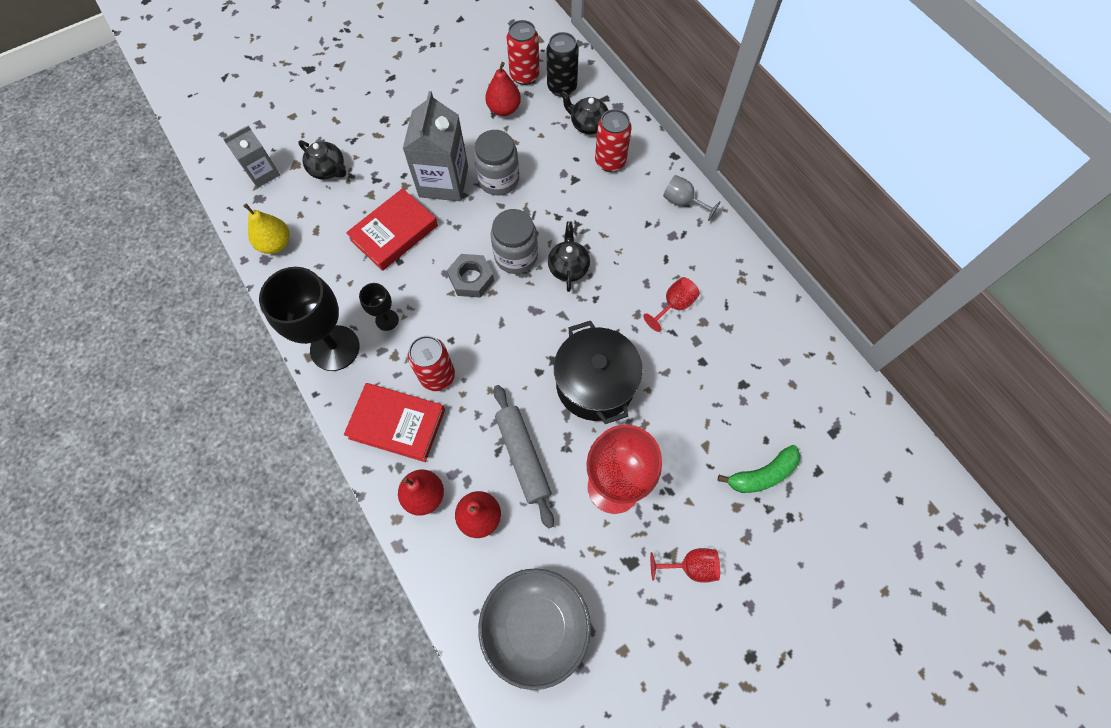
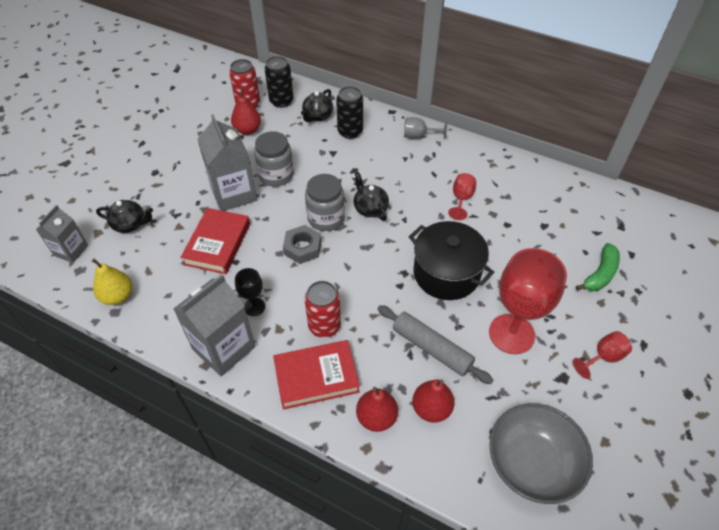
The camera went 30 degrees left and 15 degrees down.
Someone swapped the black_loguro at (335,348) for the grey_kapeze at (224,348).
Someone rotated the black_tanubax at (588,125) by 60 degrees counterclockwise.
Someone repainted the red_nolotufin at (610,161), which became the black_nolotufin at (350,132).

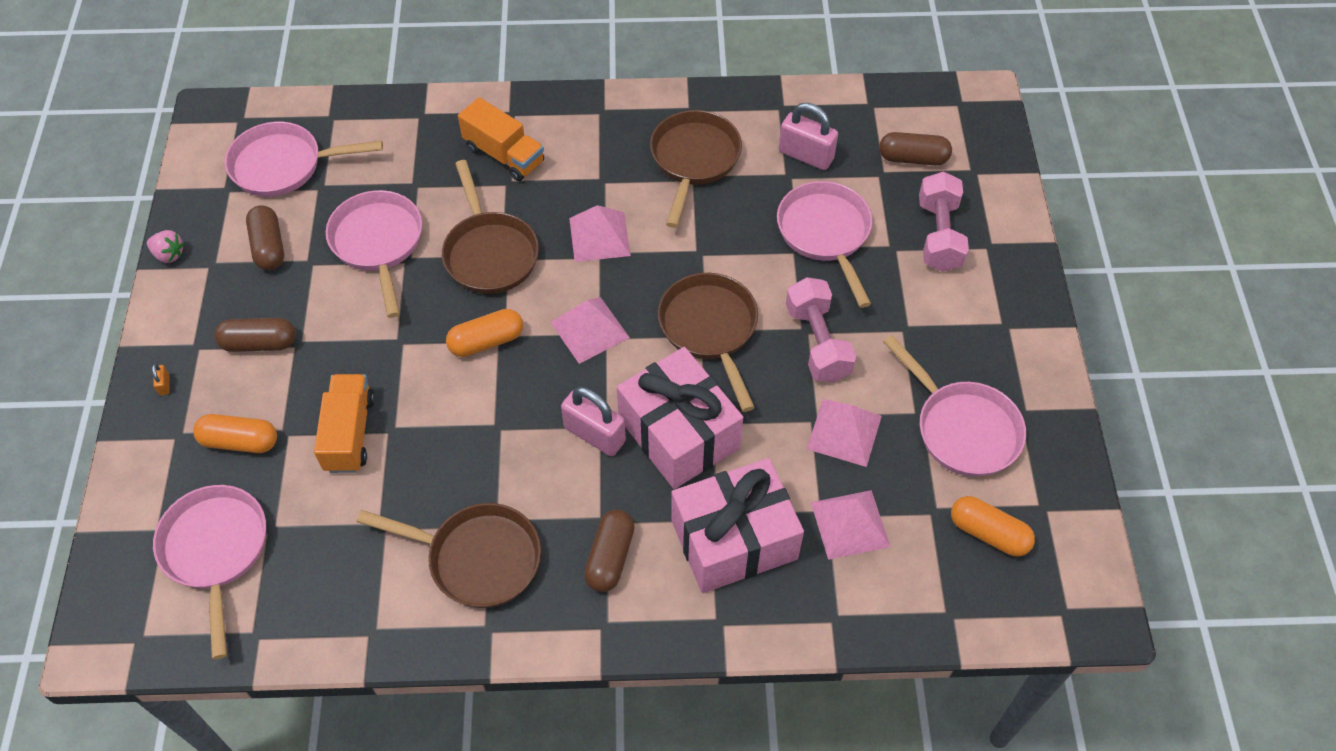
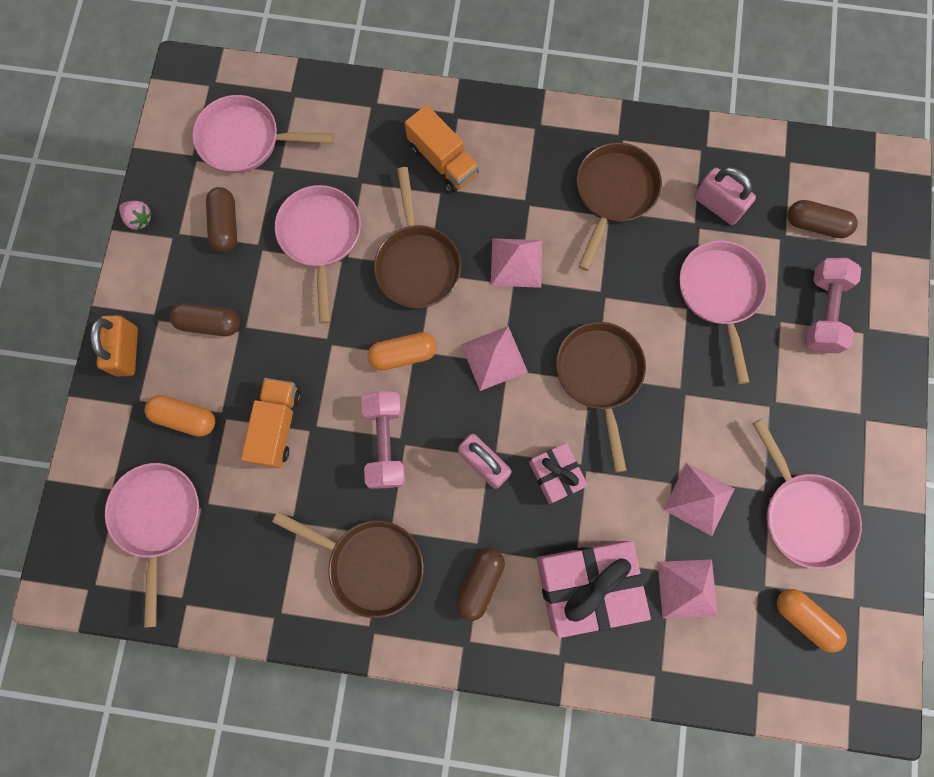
The camera went 10 degrees right and 20 degrees up.
Someone scaled the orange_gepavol at (164,385) by 2.44.
Someone scaled the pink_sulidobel at (679,433) by 0.54.
Someone carried the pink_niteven from (817,342) to (385,443).

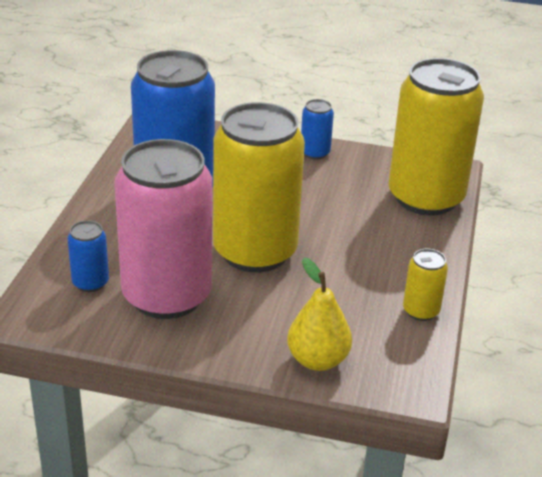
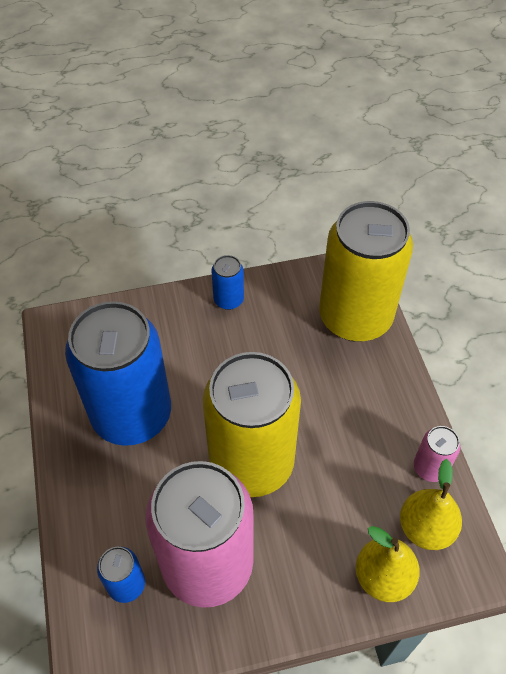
The camera went 25 degrees left and 20 degrees up.
Someone repainted the yellow_nolotufin at (421,311), which became the pink_nolotufin at (430,467).
Someone put down the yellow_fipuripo at (425,528).

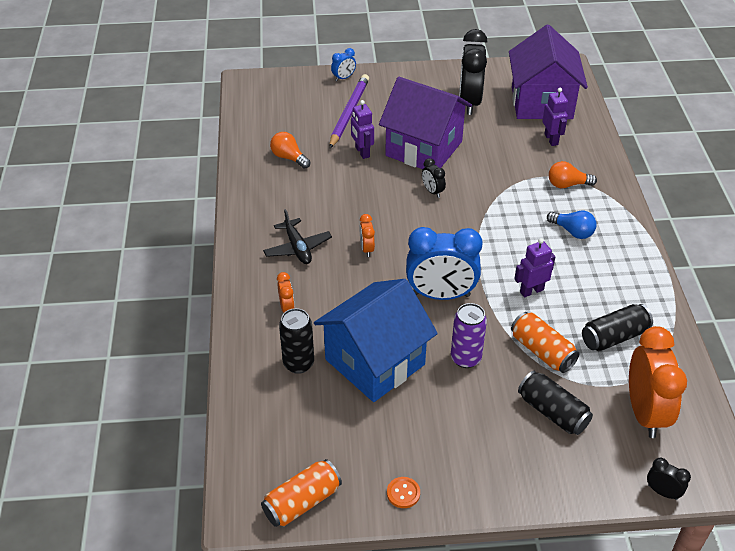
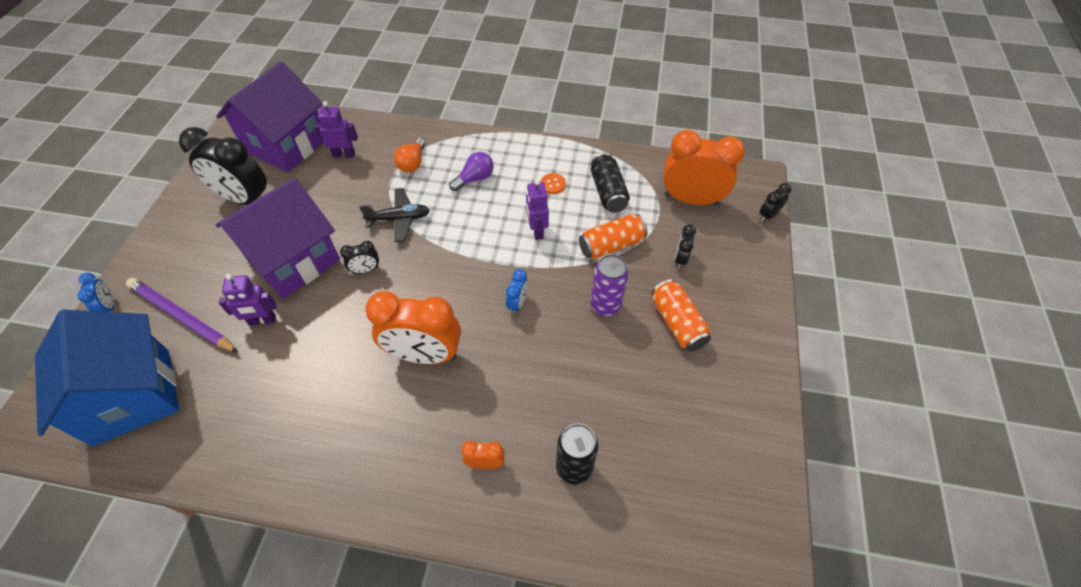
The camera went 75 degrees left and 10 degrees up.
Someone carried the orange_nolotufin from (302,502) to (677,323).
Someone carried the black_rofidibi from (297,248) to (399,219).
Someone took away the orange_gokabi at (289,157).
Someone carried the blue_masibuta from (375,362) to (132,396).
Someone scaled the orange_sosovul at (367,249) by 2.22.
Someone carried the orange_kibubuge from (403,493) to (553,184).
Someone scaled the blue_sosovul at (441,295) by 0.45.
Someone rotated the purple_masibuta at (541,103) by 75 degrees counterclockwise.
Someone swapped the black_nolotufin at (552,412) for the black_sosovul at (680,259).
Someone repainted the blue_gokabi at (572,231), which became the purple_gokabi at (475,179).

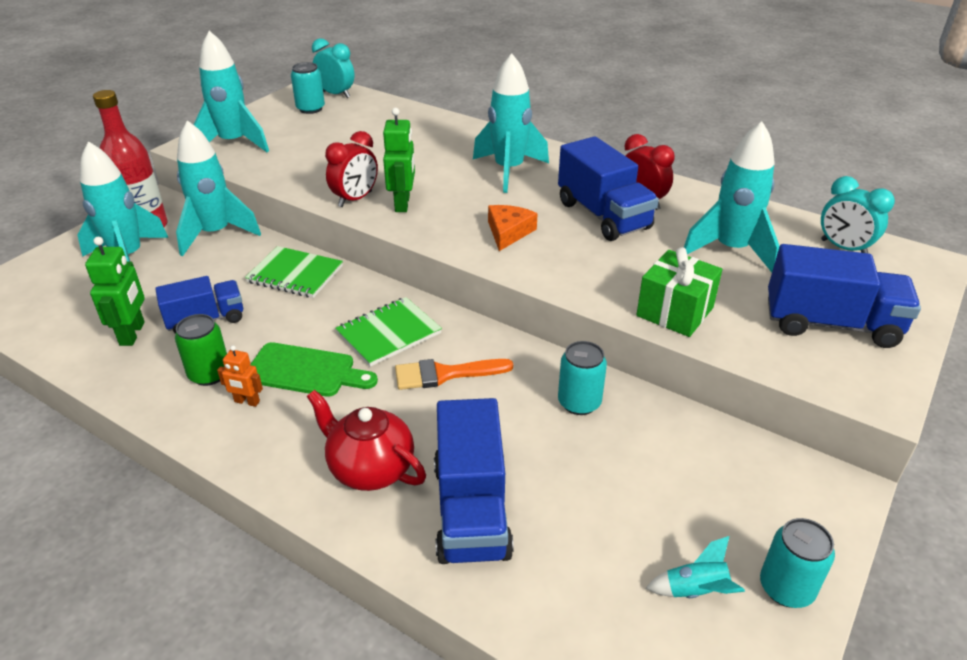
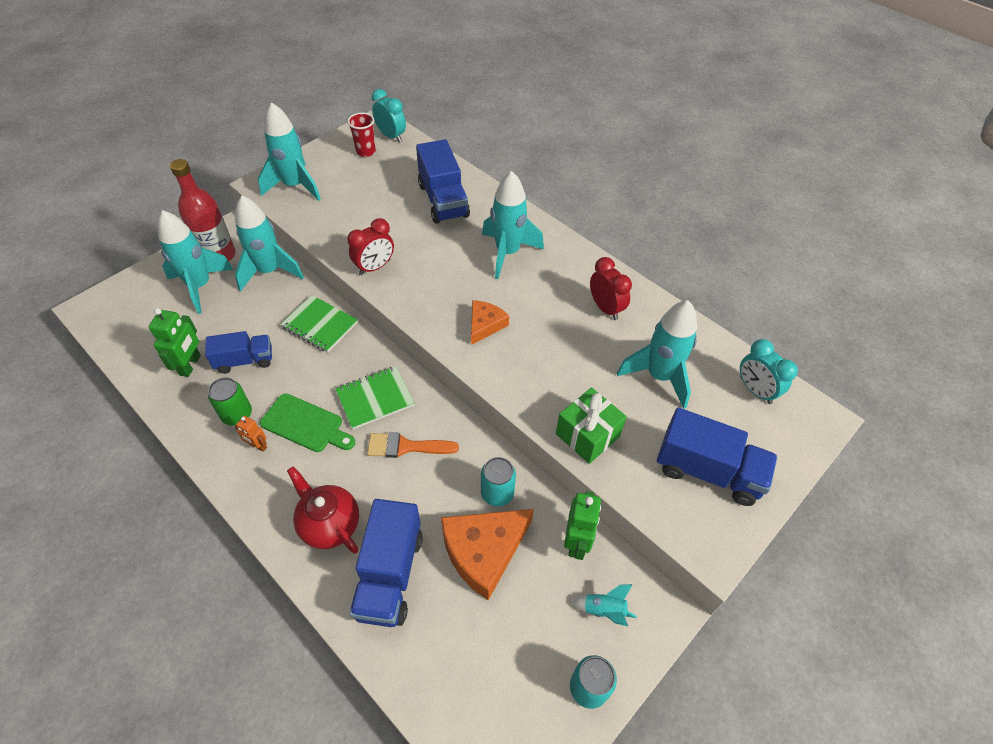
The camera went 10 degrees right and 15 degrees up.
Someone swapped the turquoise_nolotufin at (310,109) for the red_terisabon at (366,152).
Someone carried the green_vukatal from (403,204) to (576,542).
Someone carried the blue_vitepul from (603,215) to (443,200).
Someone carried the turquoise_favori from (696,591) to (604,610).
Someone put down the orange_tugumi at (484,551).

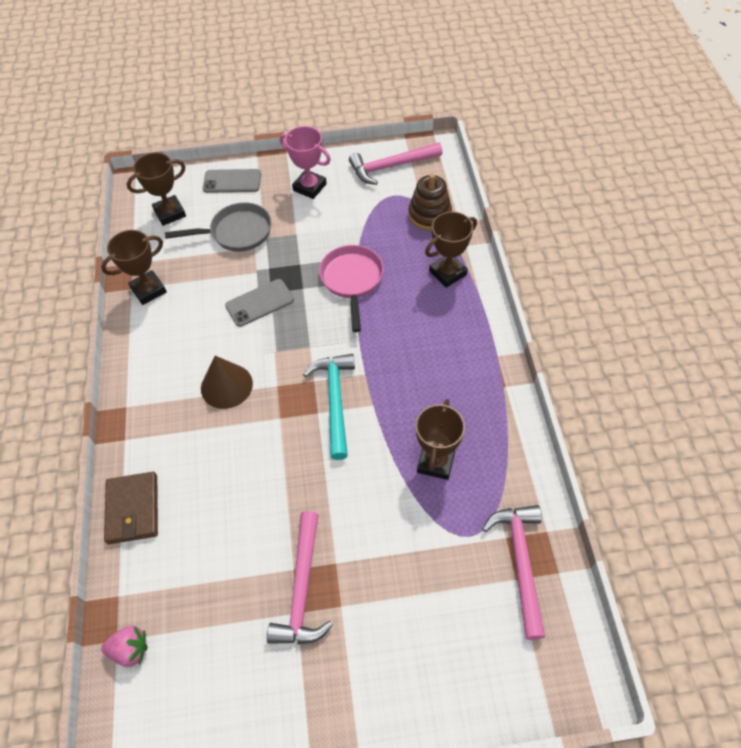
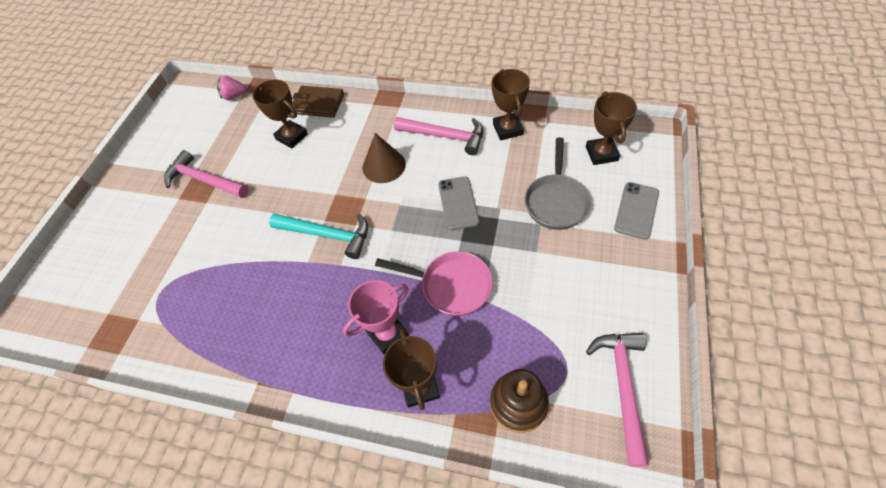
The camera went 115 degrees right and 0 degrees up.
Someone rotated the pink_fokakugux at (130,650) by 60 degrees clockwise.
Someone carried the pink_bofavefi from (309,187) to (387,334).
Someone carried the brown_bofavefi from (436,462) to (292,137).
Someone carried the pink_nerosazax from (520,562) to (445,136).

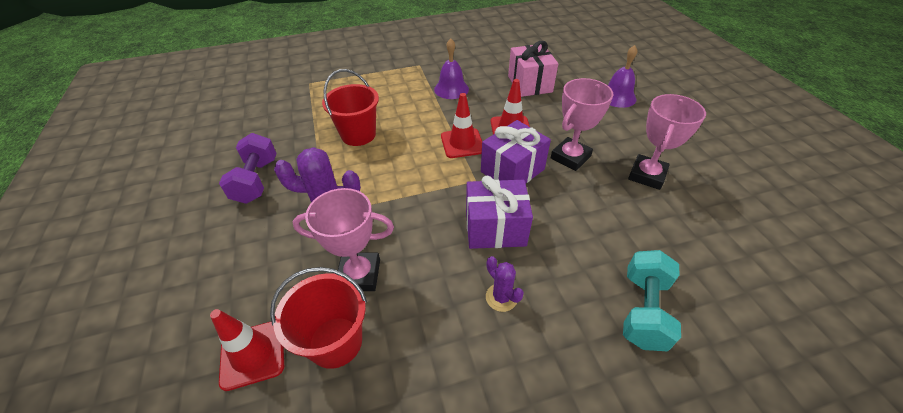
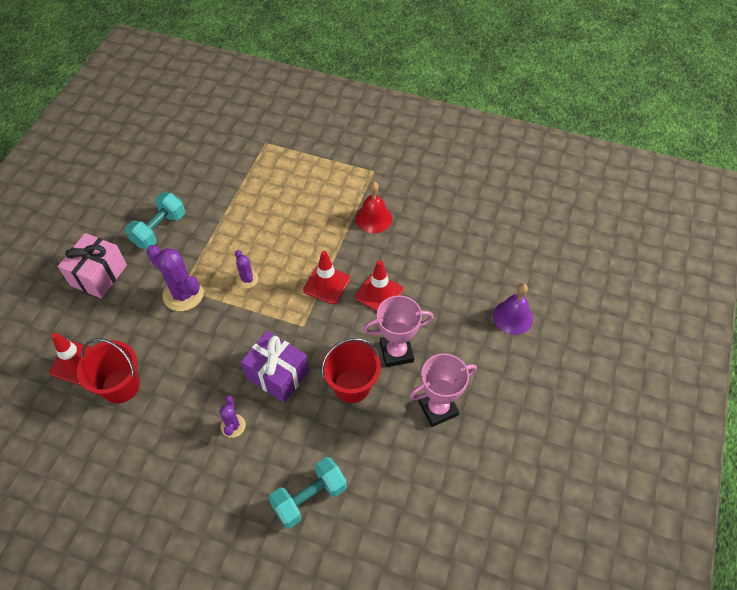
The camera went 35 degrees right and 10 degrees up.
Someone repainted the purple_niteven at (256,180), which became the turquoise_niteven at (159,229).
Someone took away the pink_bofavefi at (359,275).
Someone carried the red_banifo from (358,135) to (352,386).
Someone repainted the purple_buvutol at (451,89), which became the red_buvutol at (373,218).
Someone took away the purple_sulidobel at (512,170).
Someone carried the pink_sulidobel from (529,84) to (99,275).
Someone put down the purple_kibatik at (247,279).

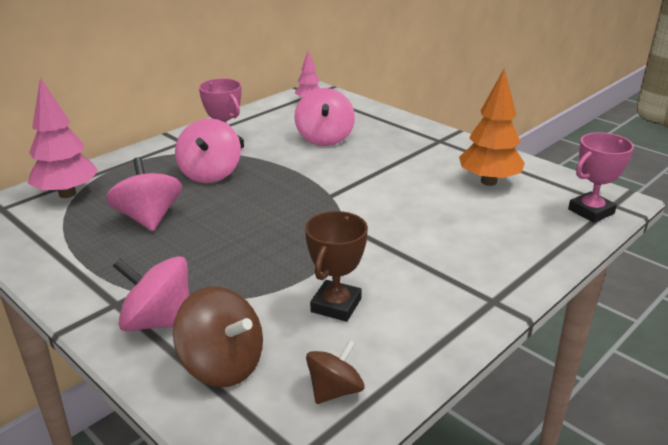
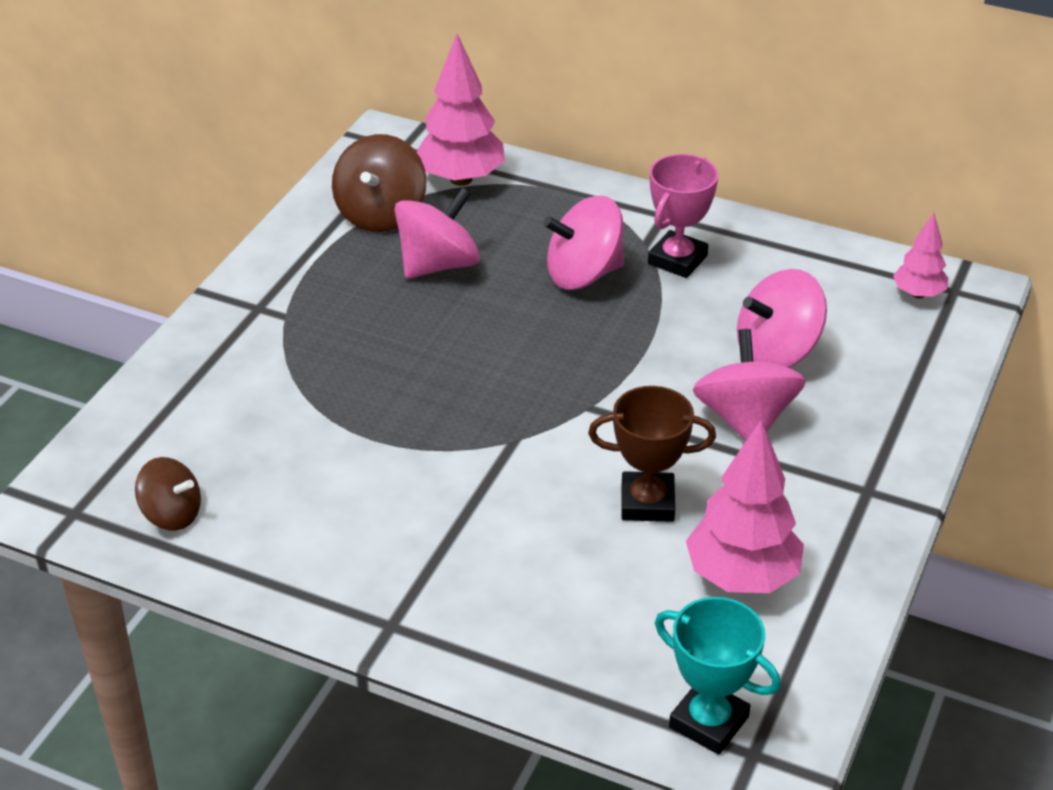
The camera went 70 degrees right and 10 degrees up.
Someone carried the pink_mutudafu from (158,321) to (745,419).
Someone carried the brown_mutudafu from (222,365) to (381,214).
Someone carried the brown_bofavefi from (336,305) to (647,503).
Someone repainted the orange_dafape at (488,181), which became the pink_dafape at (742,577).
Someone repainted the pink_bofavefi at (591,211), which became the turquoise_bofavefi at (709,722).

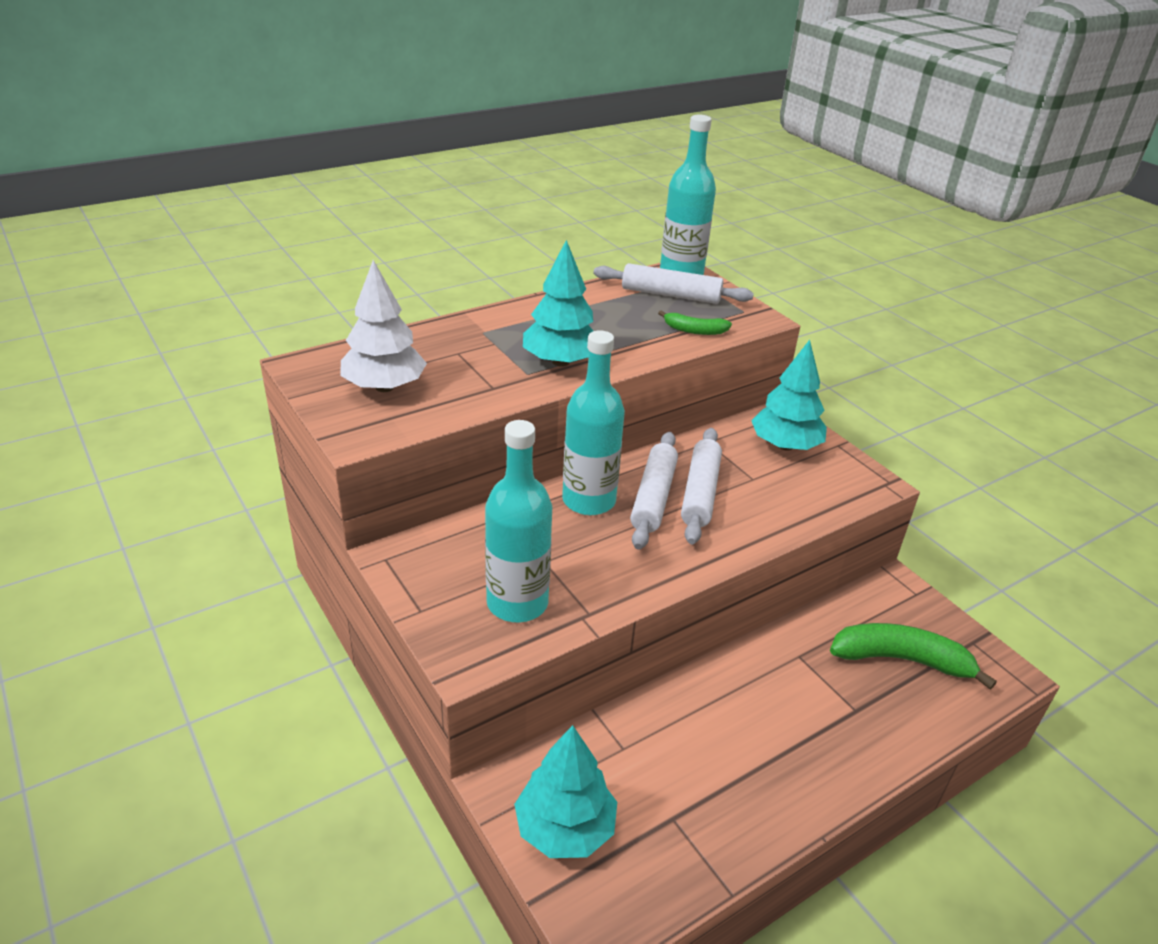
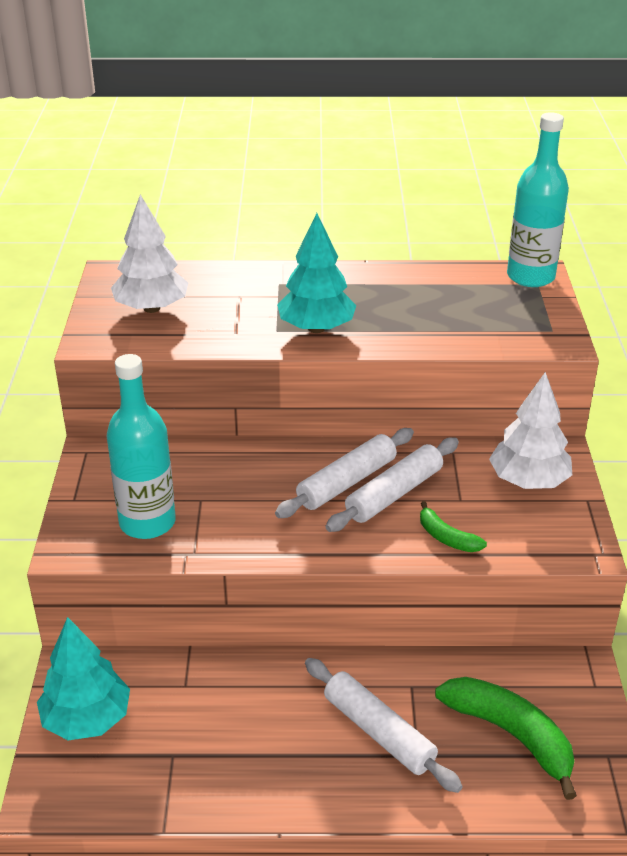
The camera went 35 degrees right and 0 degrees up.
Someone took away the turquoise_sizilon at (589,500).
Someone carried the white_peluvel from (671,295) to (378,732).
Someone carried the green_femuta from (694,330) to (446,537).
Someone repainted the turquoise_dafape at (785,445), which became the white_dafape at (528,481).

